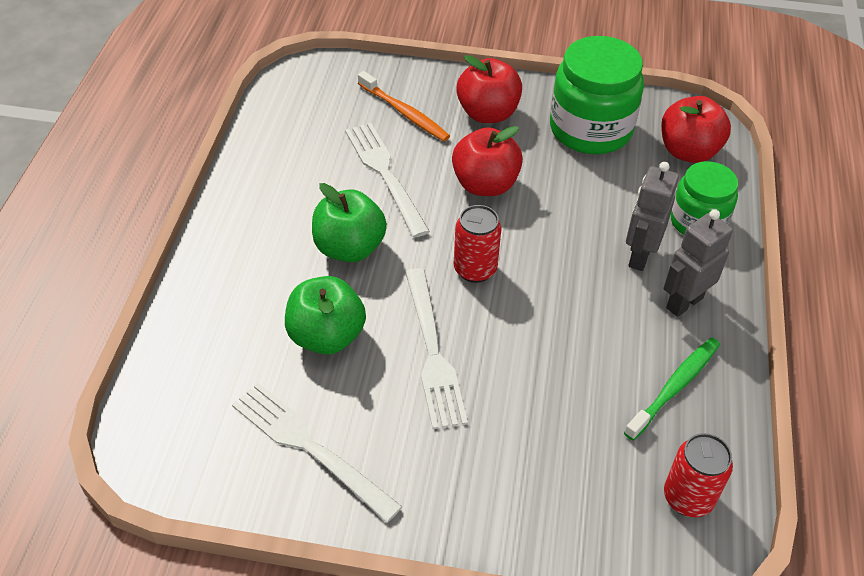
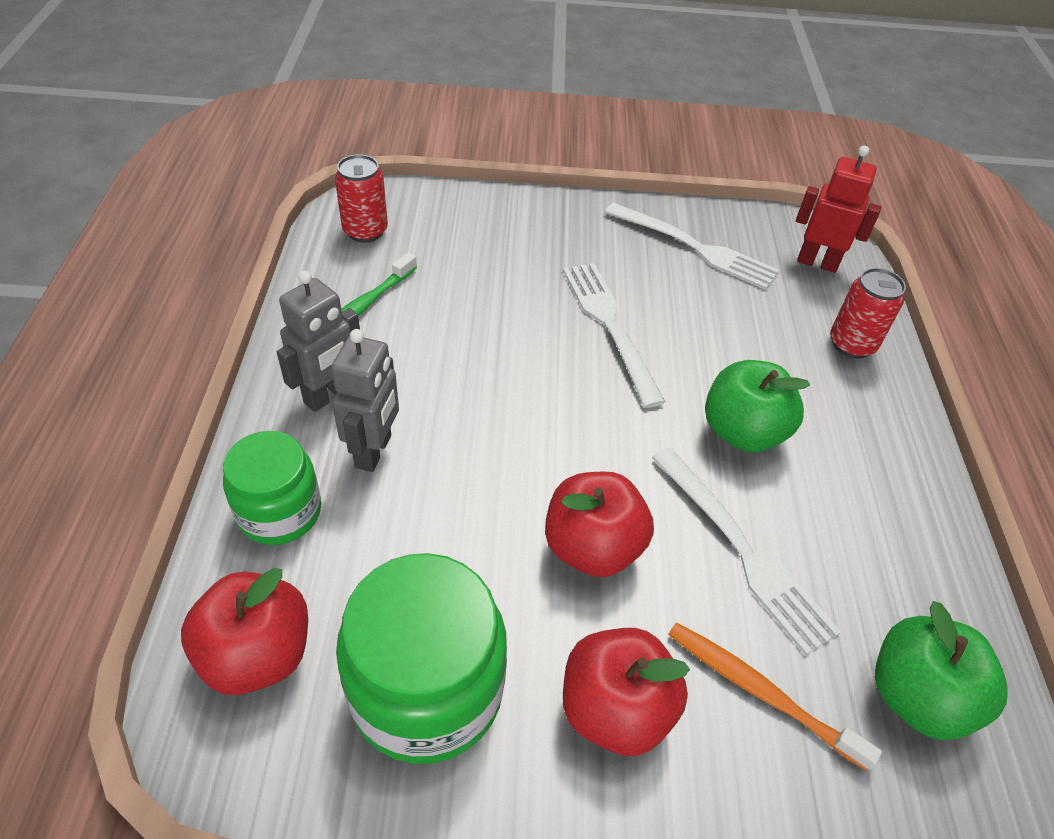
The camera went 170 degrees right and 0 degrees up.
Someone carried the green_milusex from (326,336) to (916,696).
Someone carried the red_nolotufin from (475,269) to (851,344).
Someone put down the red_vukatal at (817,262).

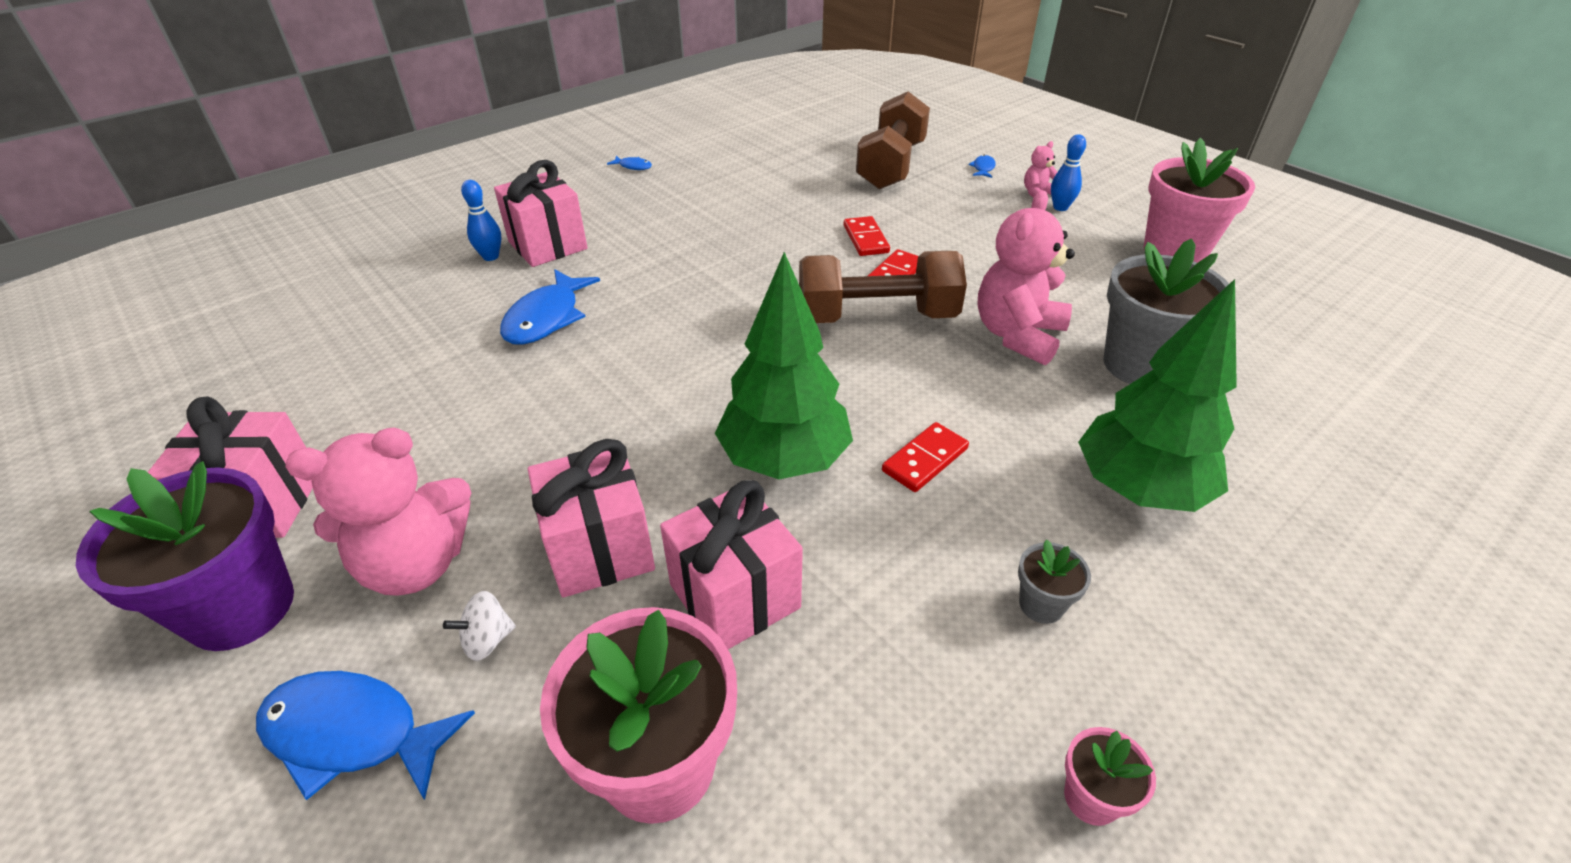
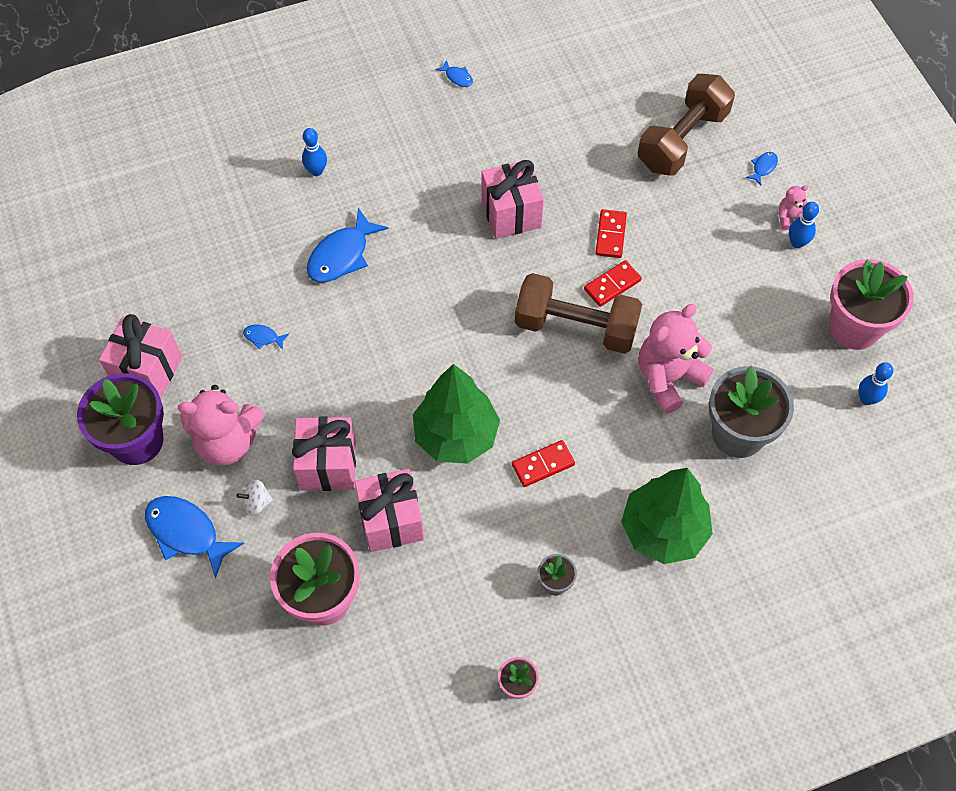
The camera went 20 degrees right and 20 degrees up.
Someone carried the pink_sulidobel from (548,245) to (511,213).
Someone put down the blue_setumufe at (263,337).
Someone put down the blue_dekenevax at (866,399).

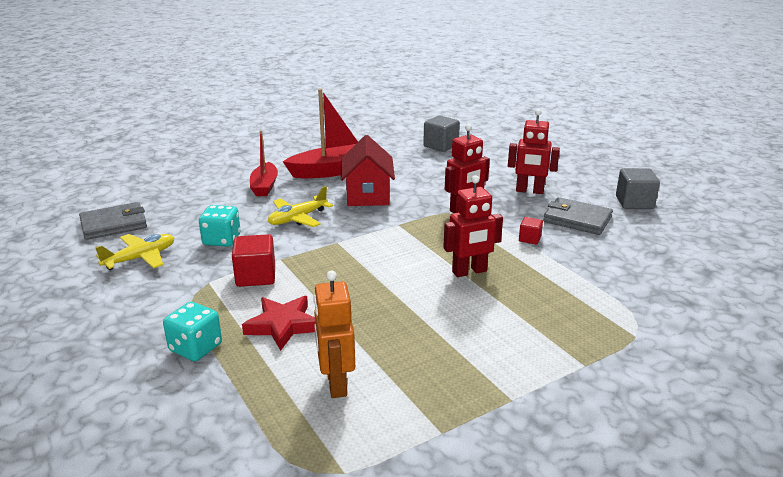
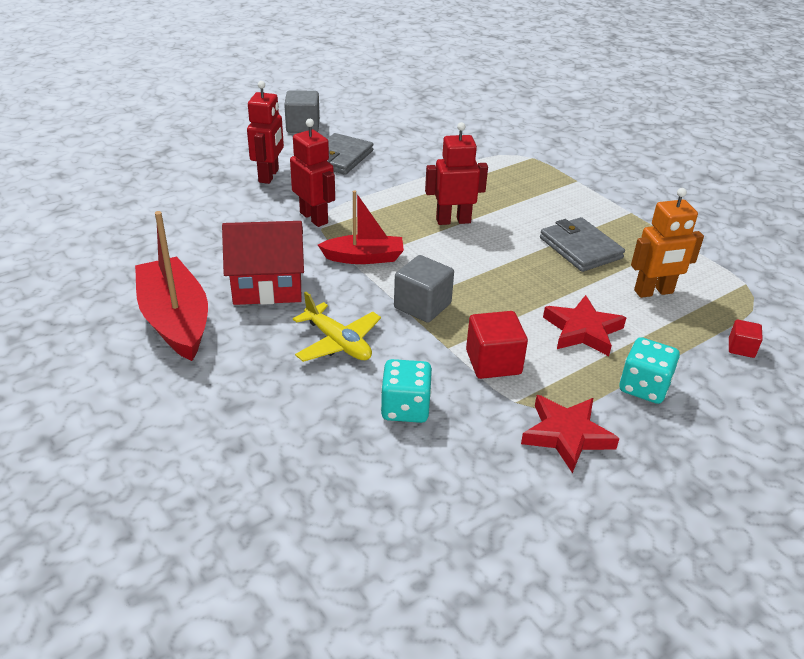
The camera went 95 degrees left and 10 degrees up.
Someone carried the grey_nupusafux from (114,224) to (580,248).
Someone took away the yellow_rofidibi at (140,258).
Someone carried the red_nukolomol from (264,186) to (364,258).
Someone carried the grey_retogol from (441,146) to (422,306).
Someone rotated the red_vukatal at (469,272) by 75 degrees counterclockwise.
Someone carried the red_retogol from (529,239) to (741,348).
Someone put down the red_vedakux at (566,435).

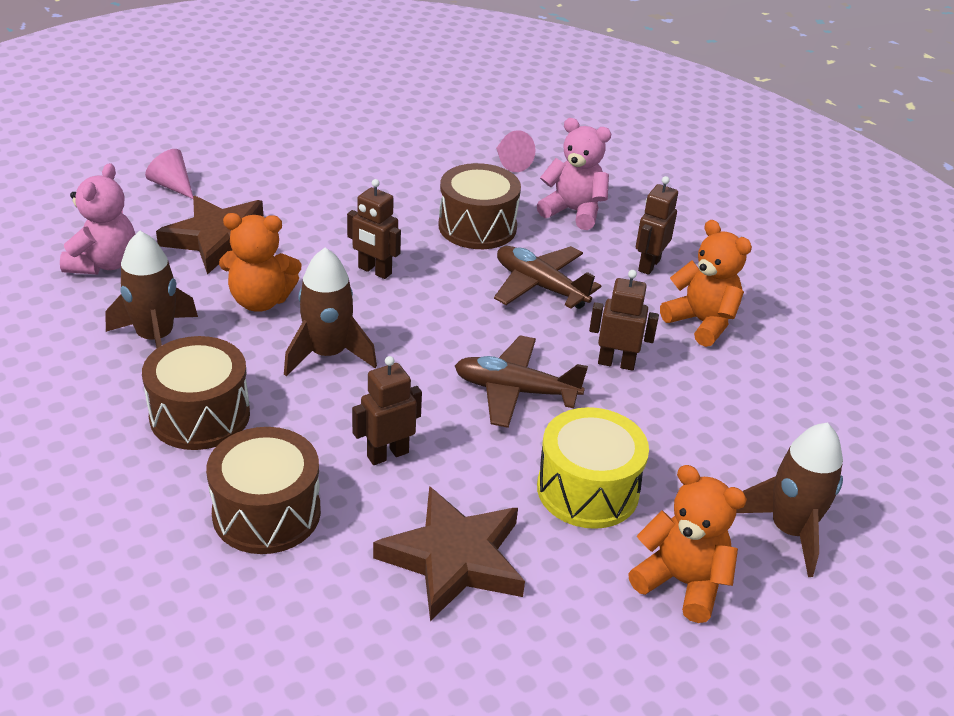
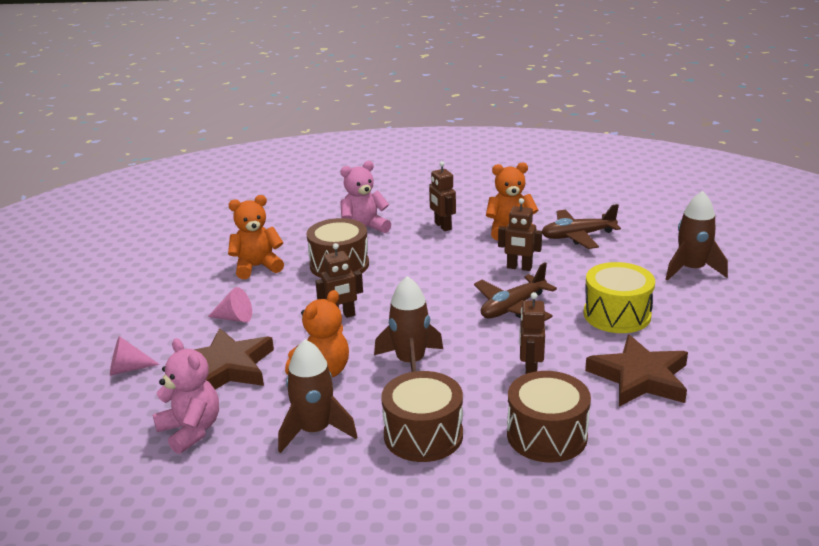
The camera went 50 degrees left and 10 degrees down.
Someone carried the brown_rofidibi from (540,286) to (577,236).
Someone carried the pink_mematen from (511,163) to (235,318).
Someone rotated the brown_vukatal at (616,363) by 120 degrees counterclockwise.
Someone carried the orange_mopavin from (681,582) to (257,267).

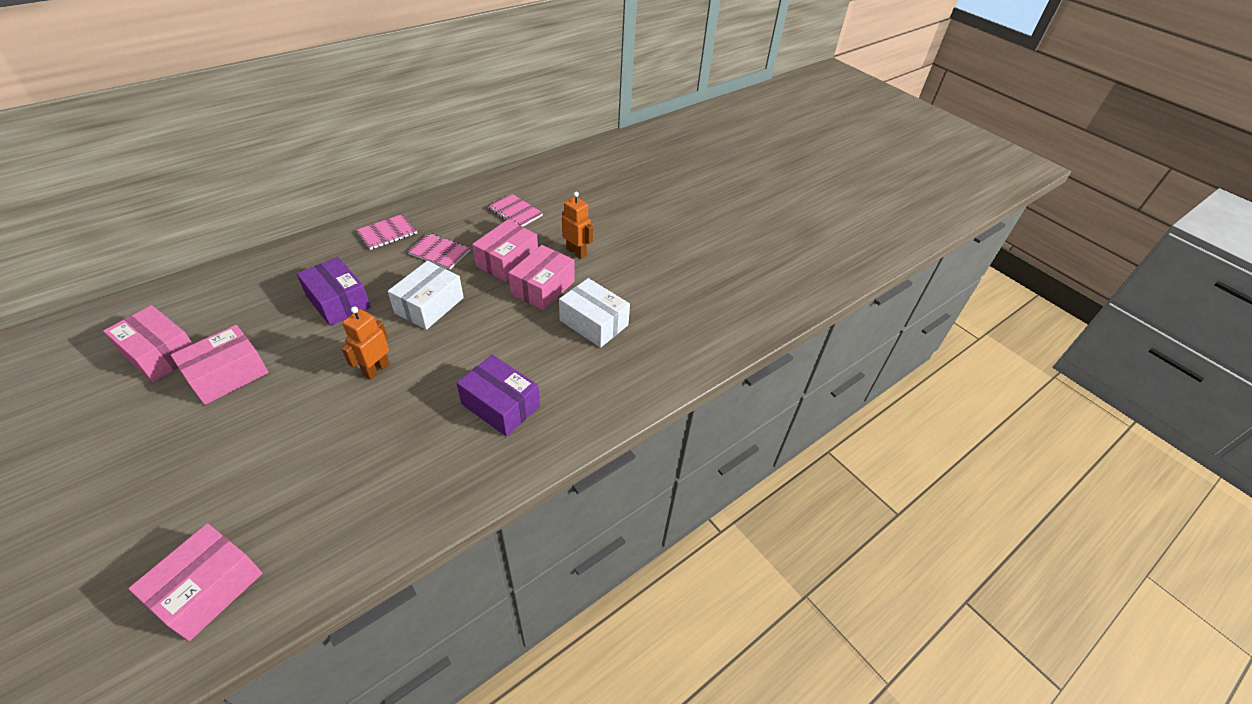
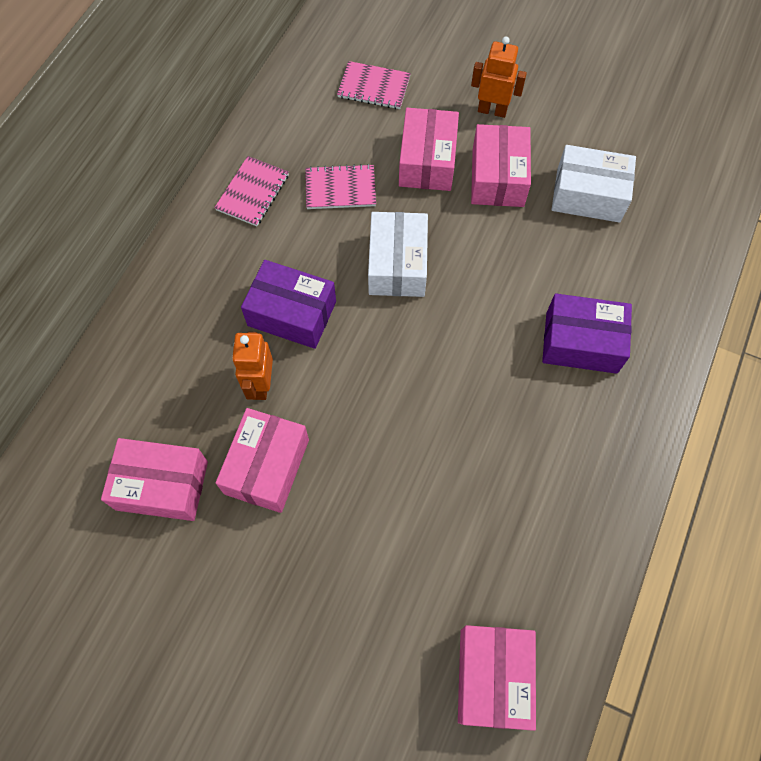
The camera went 25 degrees left and 20 degrees up.
Someone carried the orange_vukatal from (376,369) to (260,384).

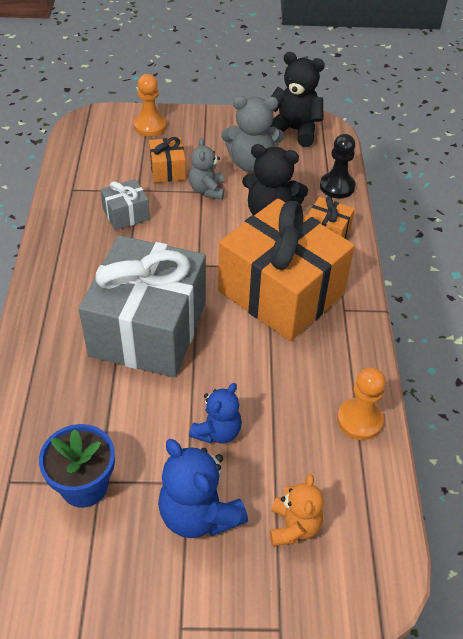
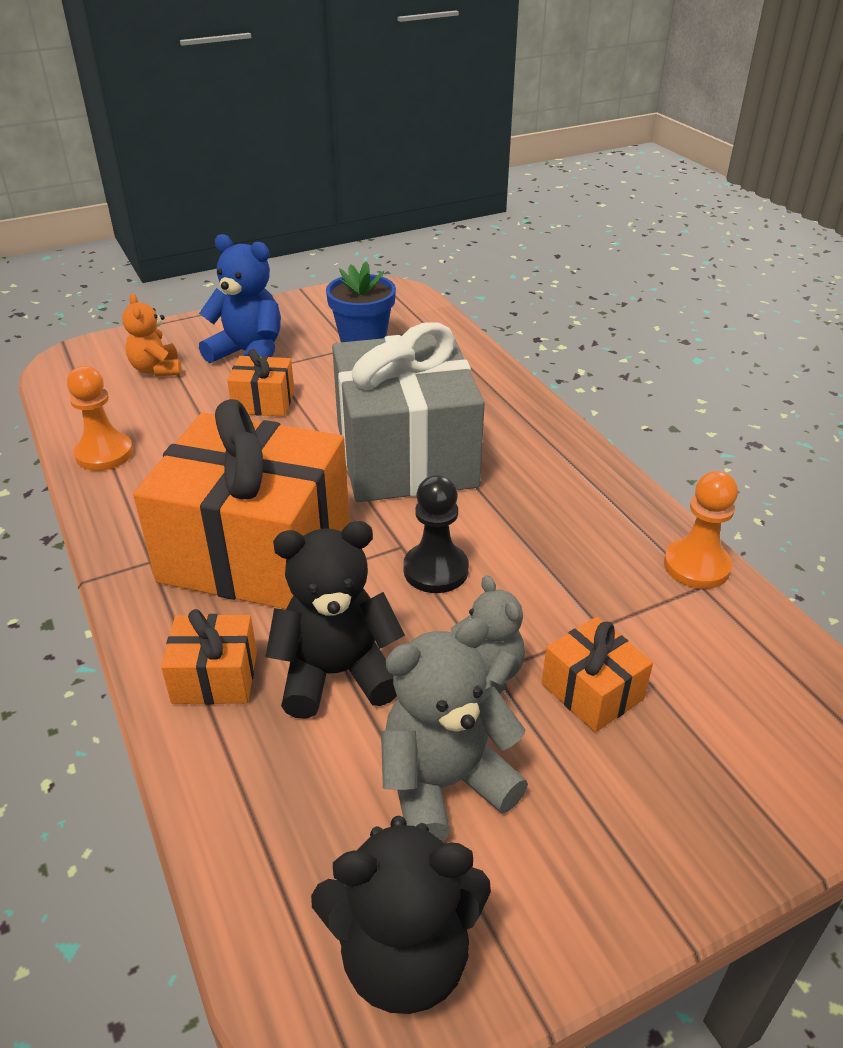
The camera went 155 degrees right and 10 degrees down.
Someone took away the grey_sulidobel at (126,214).
Someone carried the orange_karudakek from (150,126) to (696,566).
Someone swapped the blue_mopavin at (217,431) for the orange_sulidobel at (263,402).
Someone carried the black_karudakek from (337,186) to (436,570).

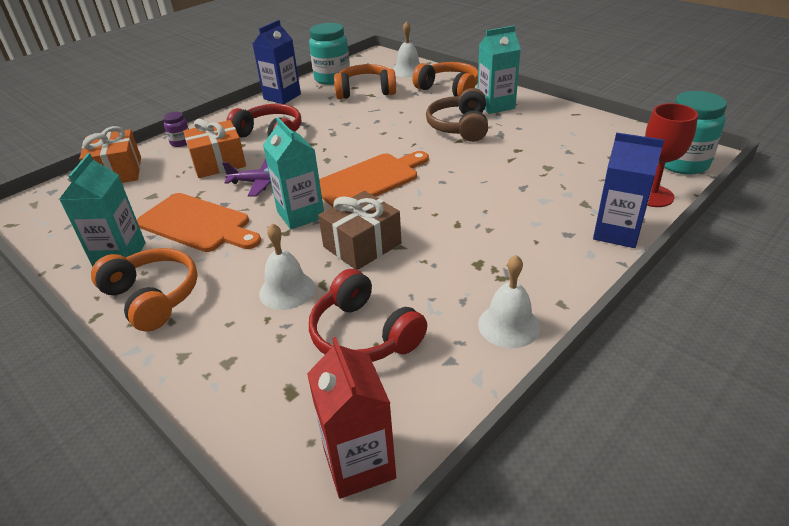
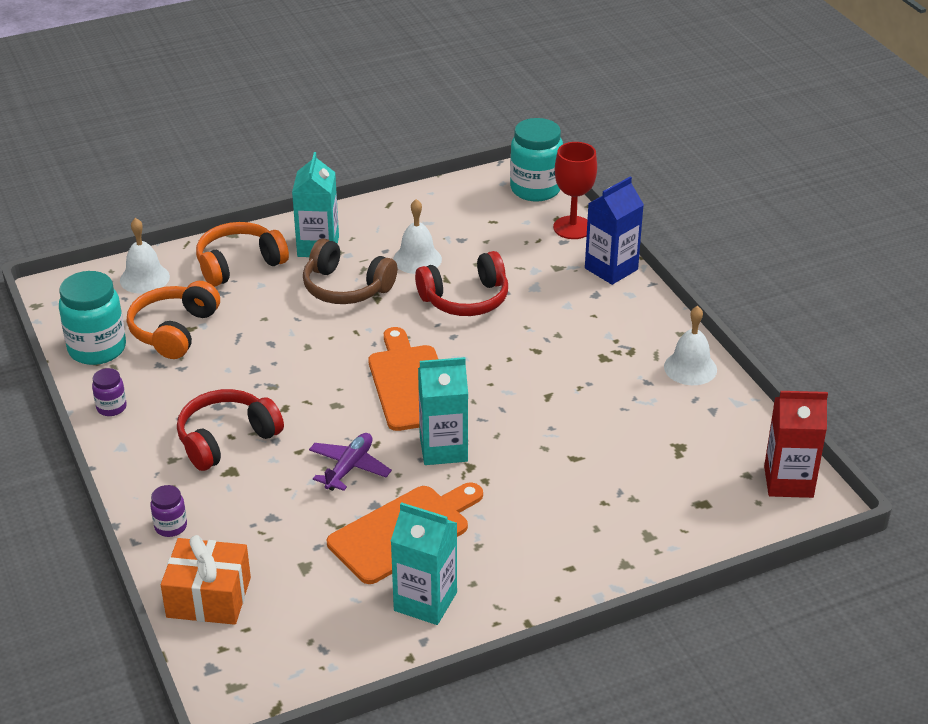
The camera went 70 degrees left and 0 degrees up.
Someone took away the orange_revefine at (153,297).
Someone took away the orange_sulidobel at (218,163).
Someone swapped the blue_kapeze at (282,97) for the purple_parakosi at (111,407).
Someone carried the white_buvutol from (287,290) to (417,259).
Someone carried the red_revefine from (364,334) to (465,299).
Someone took away the brown_sulidobel at (362,245).

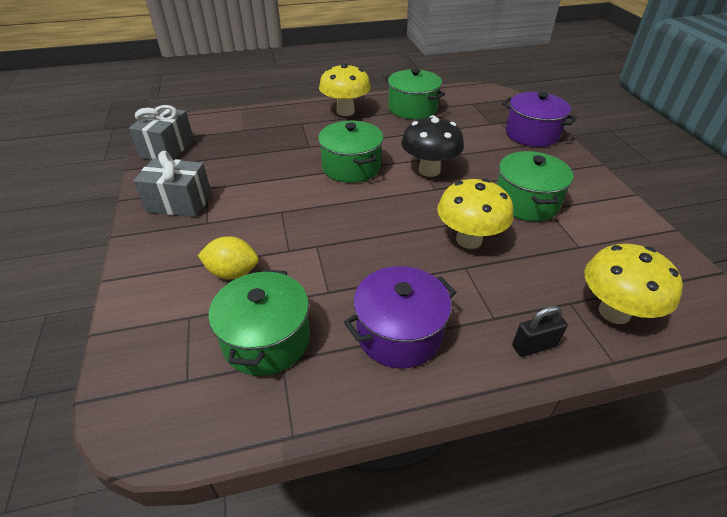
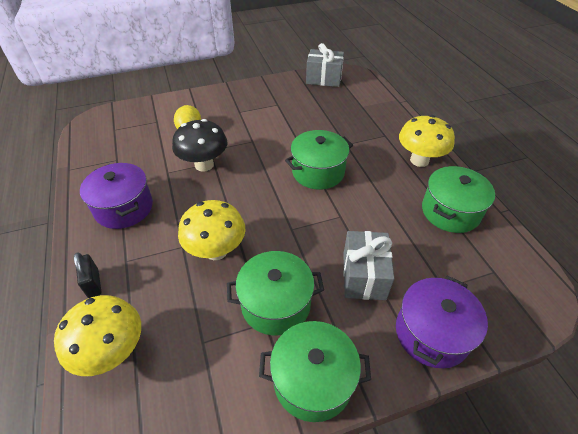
The camera went 85 degrees right and 5 degrees up.
Someone carried the grey_sulidobel from (179,203) to (364,276).
Someone carried the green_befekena from (266,339) to (312,380).
Someone carried the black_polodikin from (429,170) to (204,165).

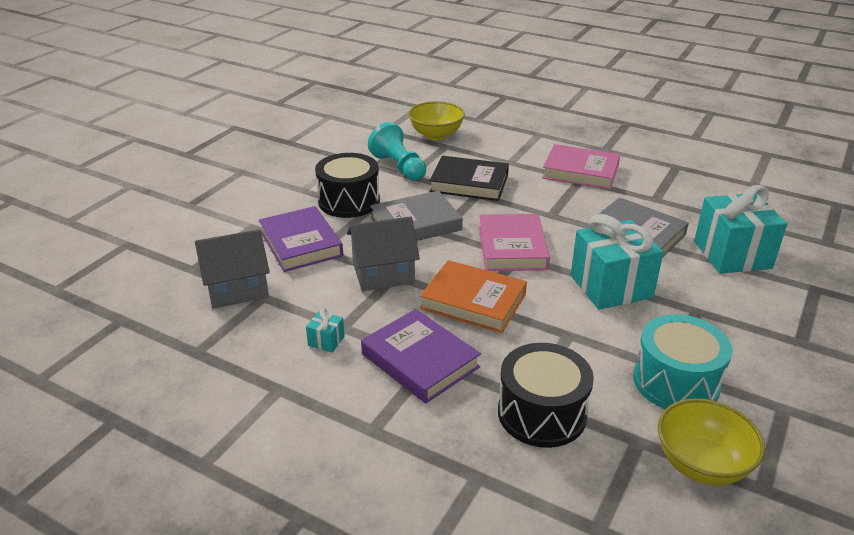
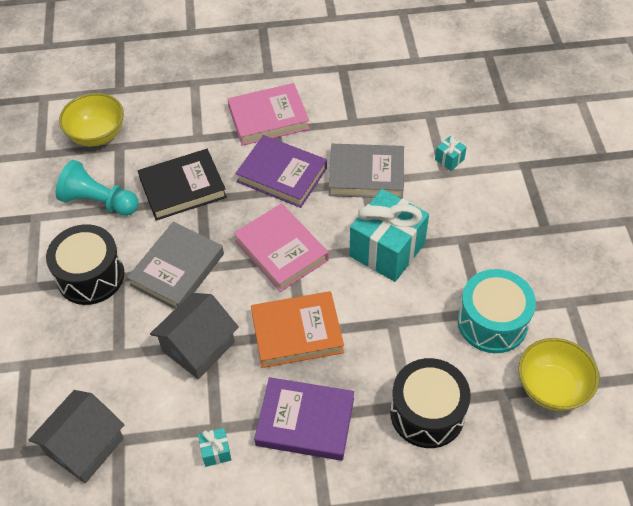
The camera went 35 degrees left and 20 degrees up.
Someone carried the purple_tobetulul from (301,244) to (282,175).
Someone scaled the turquoise_sulidobel at (732,255) by 0.41.

